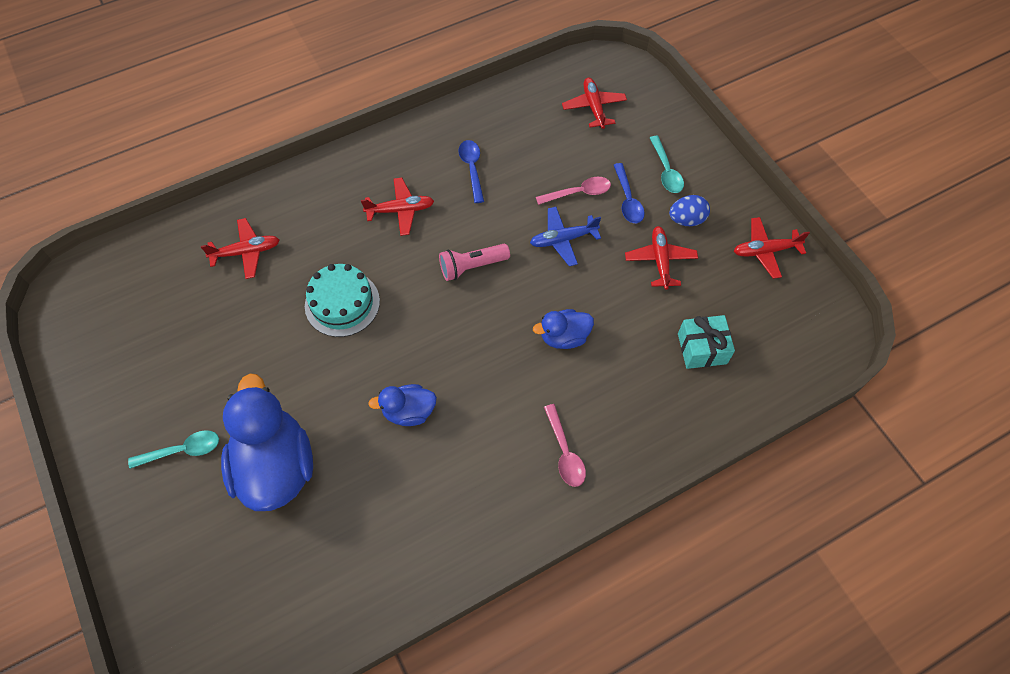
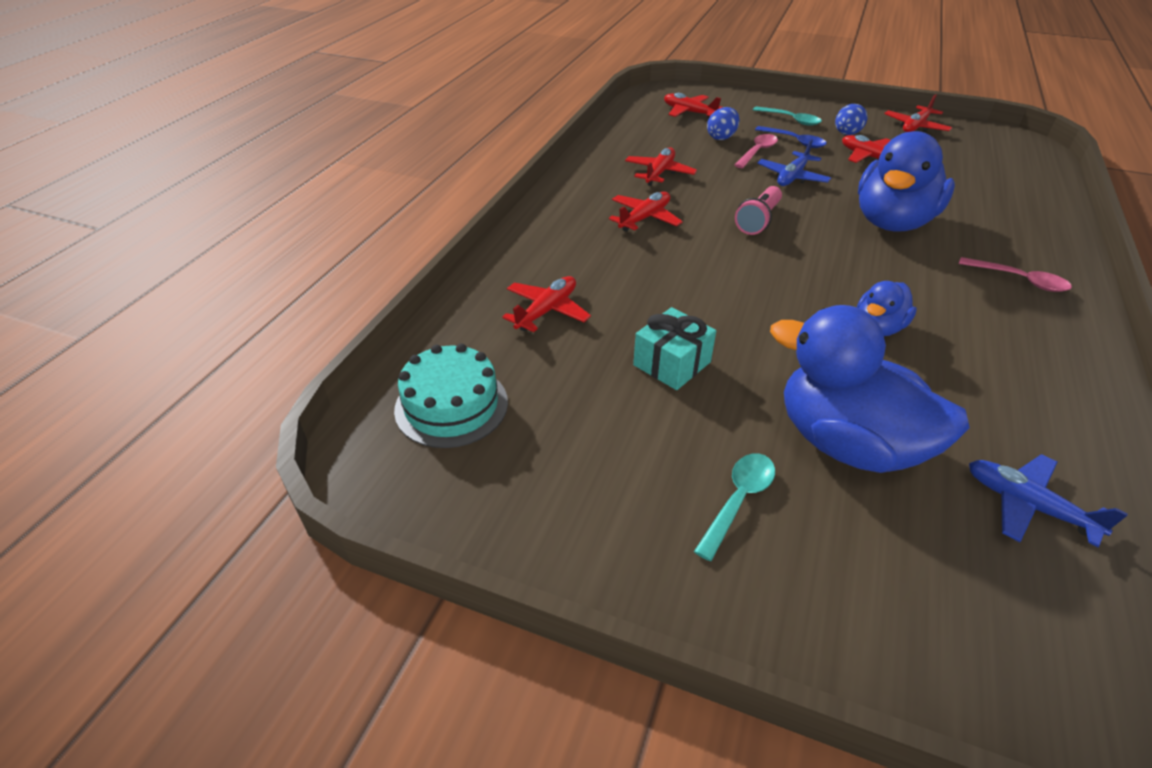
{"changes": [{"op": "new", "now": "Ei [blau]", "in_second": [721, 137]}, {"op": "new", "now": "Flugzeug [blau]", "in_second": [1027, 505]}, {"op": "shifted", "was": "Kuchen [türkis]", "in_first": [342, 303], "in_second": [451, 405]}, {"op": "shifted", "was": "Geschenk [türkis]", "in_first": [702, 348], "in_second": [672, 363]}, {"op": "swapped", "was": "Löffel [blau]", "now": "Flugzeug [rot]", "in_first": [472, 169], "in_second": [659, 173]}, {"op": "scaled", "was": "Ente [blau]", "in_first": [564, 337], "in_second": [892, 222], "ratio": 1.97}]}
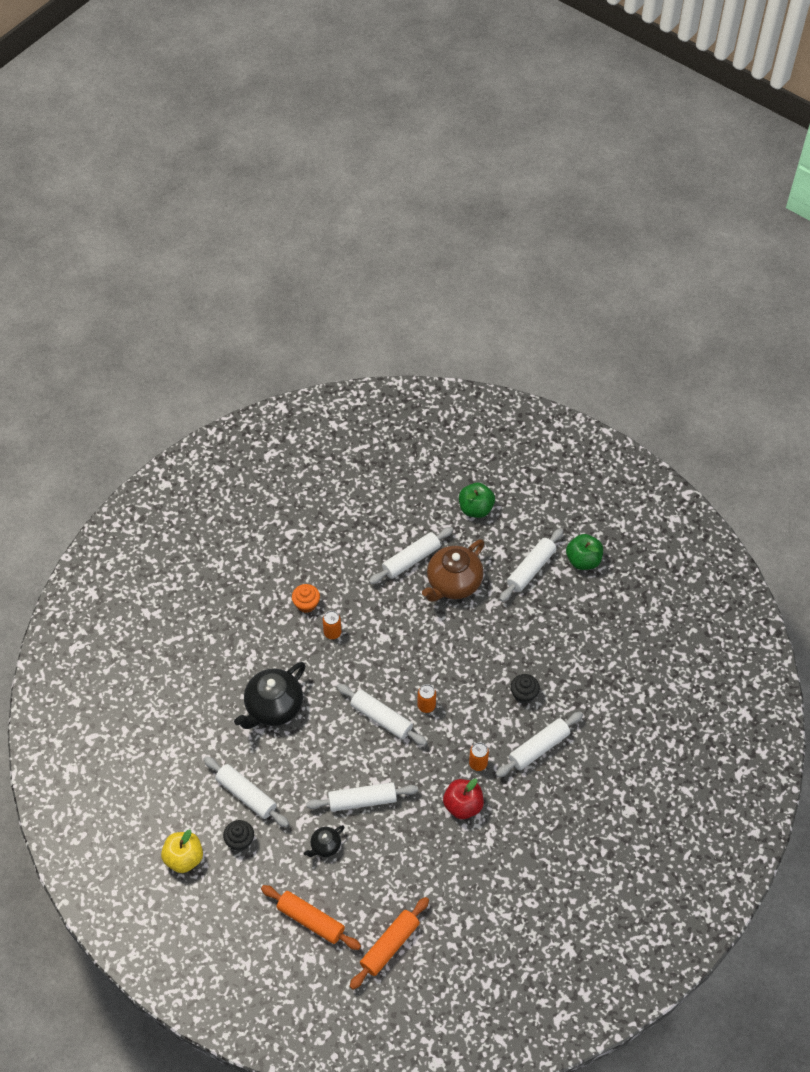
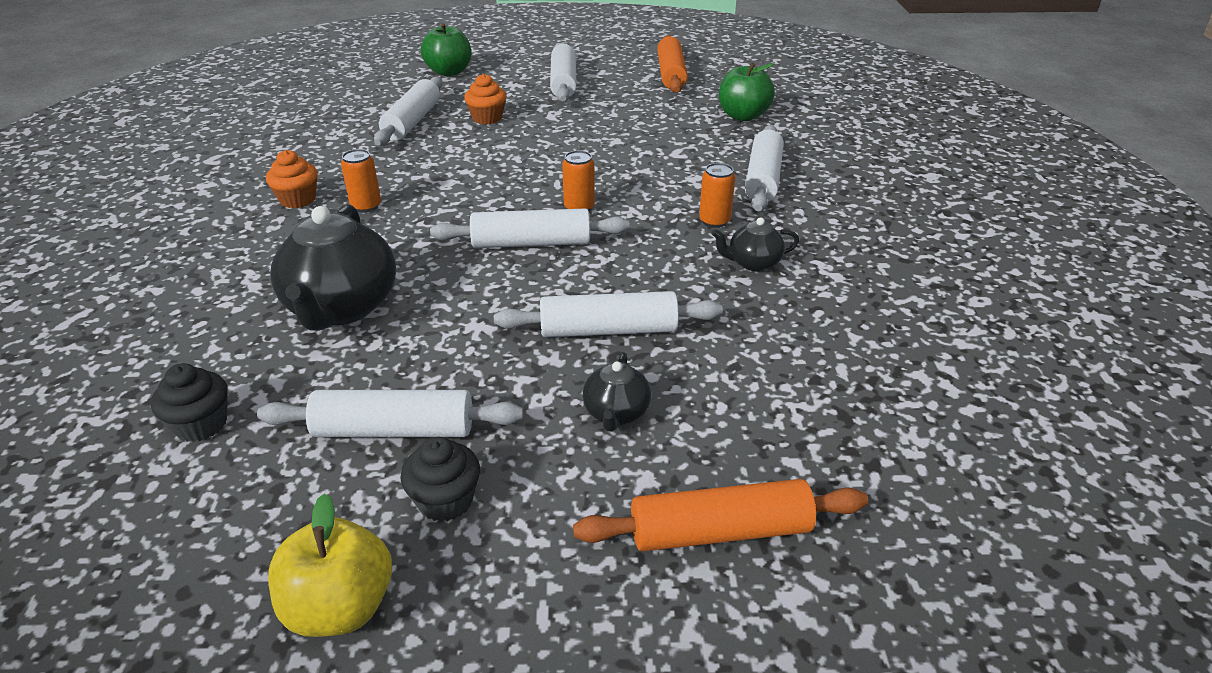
{"changes": [{"op": "shifted", "was": "Nudelholz [orange]", "in_first": [389, 945], "in_second": [671, 74]}, {"op": "shifted", "was": "Muffin [schwarz]", "in_first": [524, 694], "in_second": [201, 424]}, {"op": "shifted", "was": "Apfel [grün]", "in_first": [583, 560], "in_second": [743, 116]}, {"op": "swapped", "was": "Teekanne [braun]", "now": "Muffin [orange]", "in_first": [453, 583], "in_second": [487, 118]}, {"op": "swapped", "was": "Apfel [rot]", "now": "Teekanne [schwarz]", "in_first": [463, 805], "in_second": [753, 263]}, {"op": "rotated", "was": "Nudelholz [weiß]", "in_first": [362, 800], "in_second": [608, 330], "clockwise": 45}]}
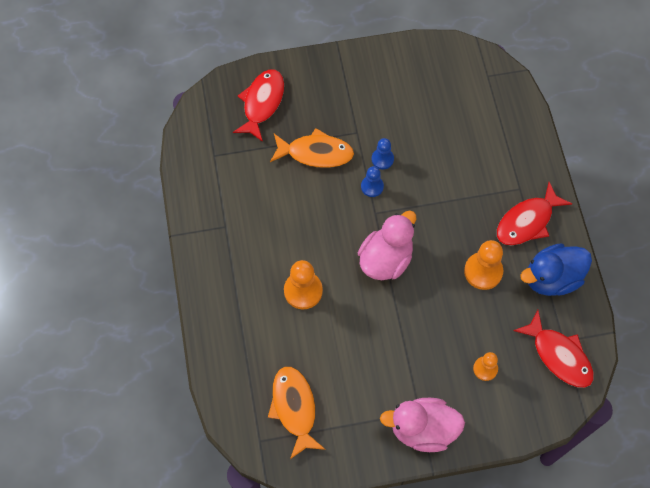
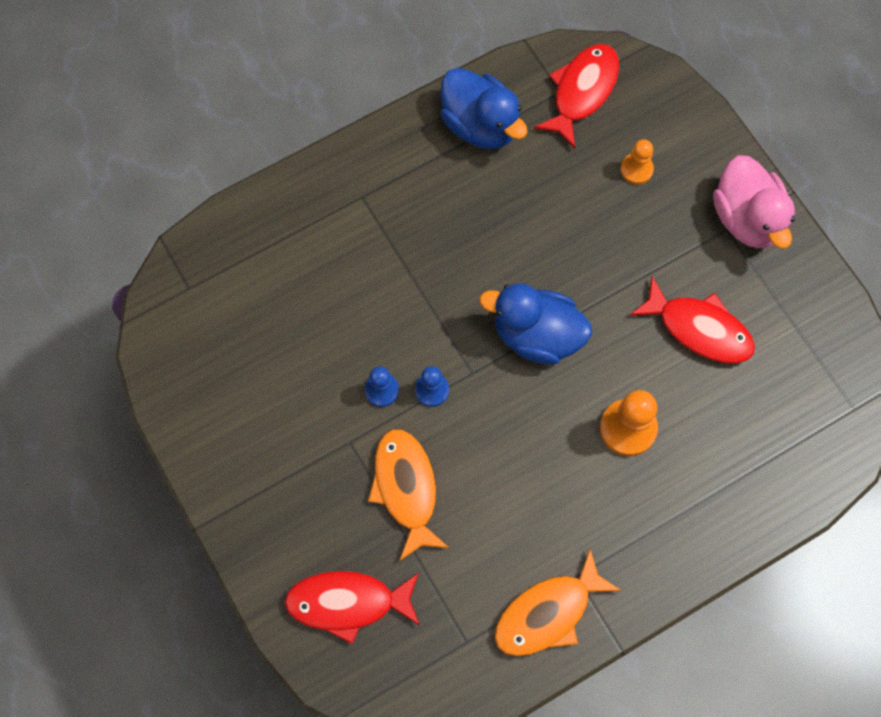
{"changes": [{"op": "gone", "was": "Bauer [orange]", "in_first": [483, 271]}, {"op": "shifted", "was": "Fisch [orange]", "in_first": [294, 408], "in_second": [548, 613]}, {"op": "shifted", "was": "Fisch [rot]", "in_first": [527, 221], "in_second": [699, 329]}, {"op": "repainted", "was": "Ente [rosa]", "now": "Ente [blau]", "in_first": [386, 259], "in_second": [536, 335]}]}
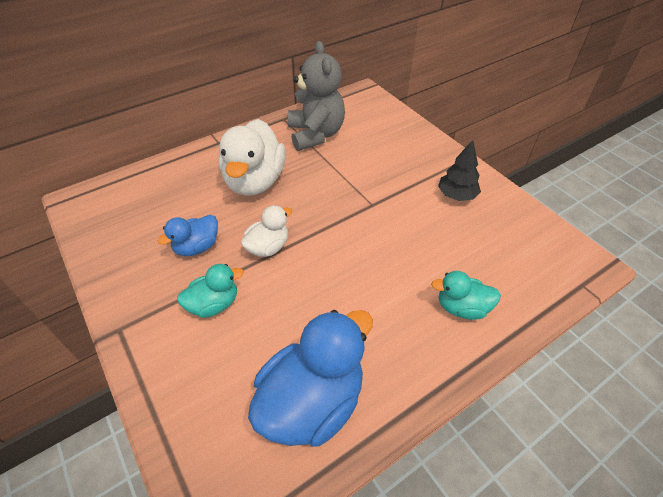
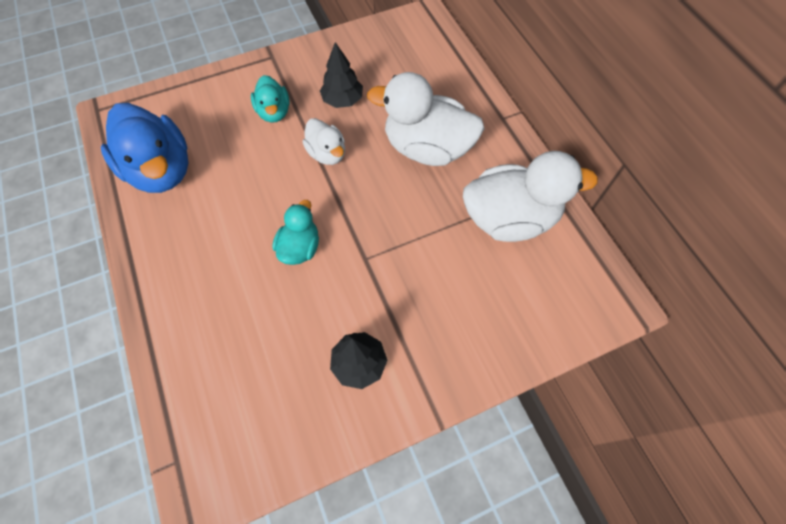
{"changes": [{"op": "shifted", "was": "Ente [türkis]", "in_first": [462, 308], "in_second": [300, 247]}, {"op": "swapped", "was": "Ente [blau]", "now": "Baum [schwarz]", "in_first": [197, 247], "in_second": [342, 100]}, {"op": "swapped", "was": "Teddybär [grau]", "now": "Ente [weiß]", "in_first": [316, 135], "in_second": [509, 218]}]}
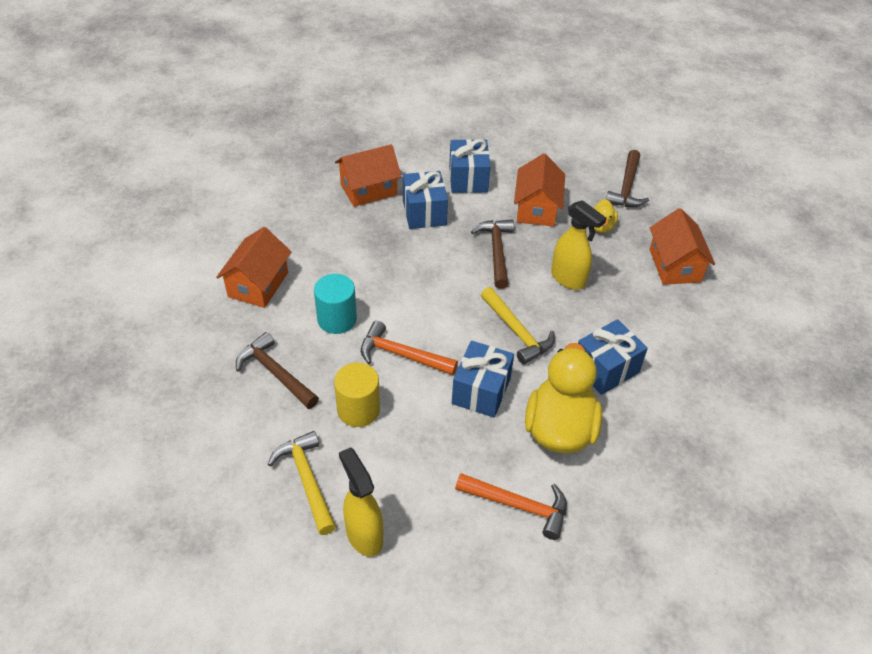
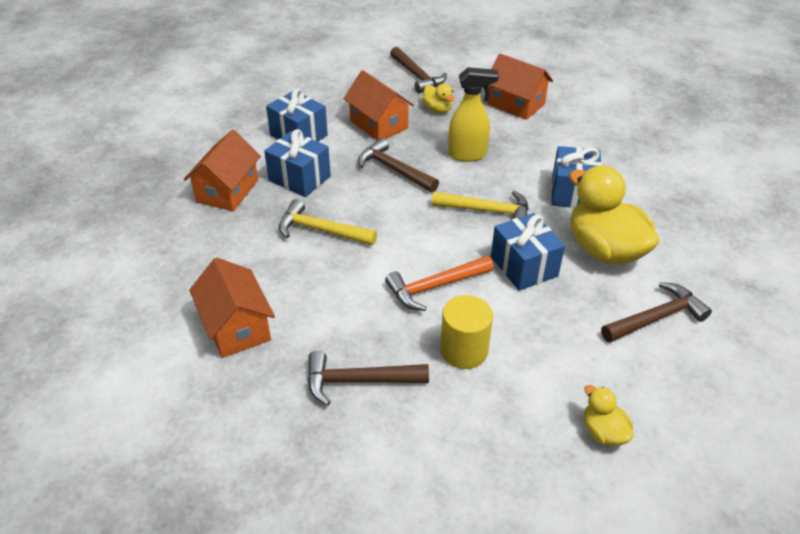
{"changes": [{"op": "gone", "was": "Vollzylinder [türkis]", "in_first": [337, 319]}, {"op": "shifted", "was": "Hammer [gelb]", "in_first": [307, 480], "in_second": [321, 230]}, {"op": "swapped", "was": "Sprühflasche [gelb]", "now": "Ente [gelb]", "in_first": [364, 535], "in_second": [603, 432]}, {"op": "repainted", "was": "Hammer [orange]", "now": "Hammer [braun]", "in_first": [518, 506], "in_second": [656, 318]}]}
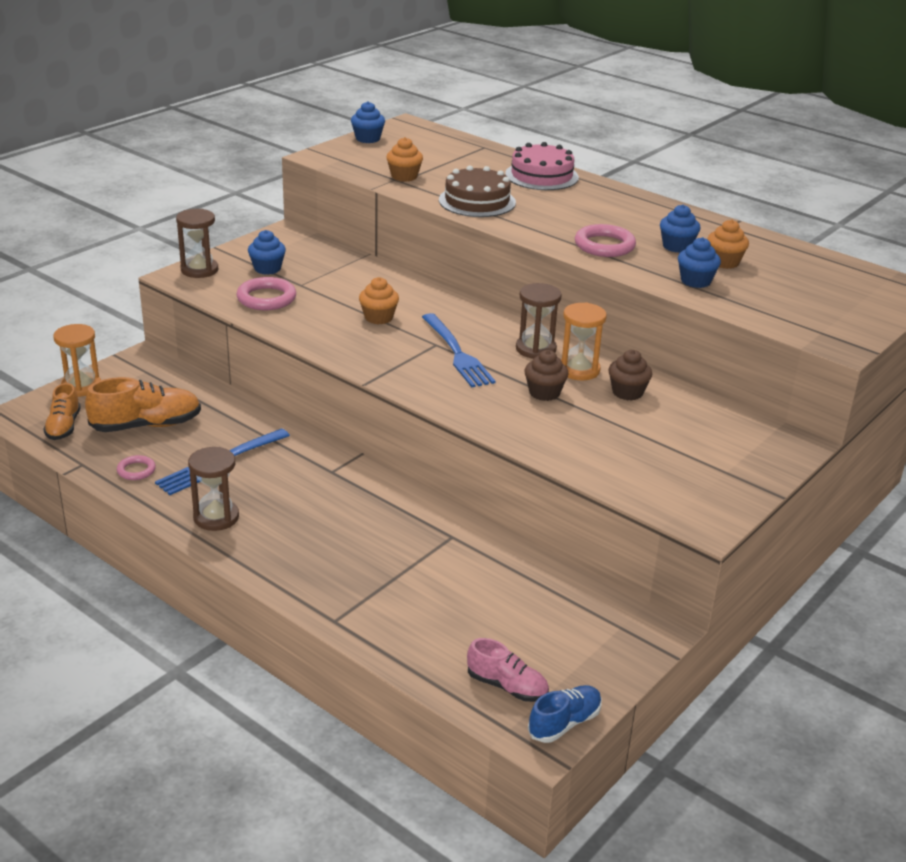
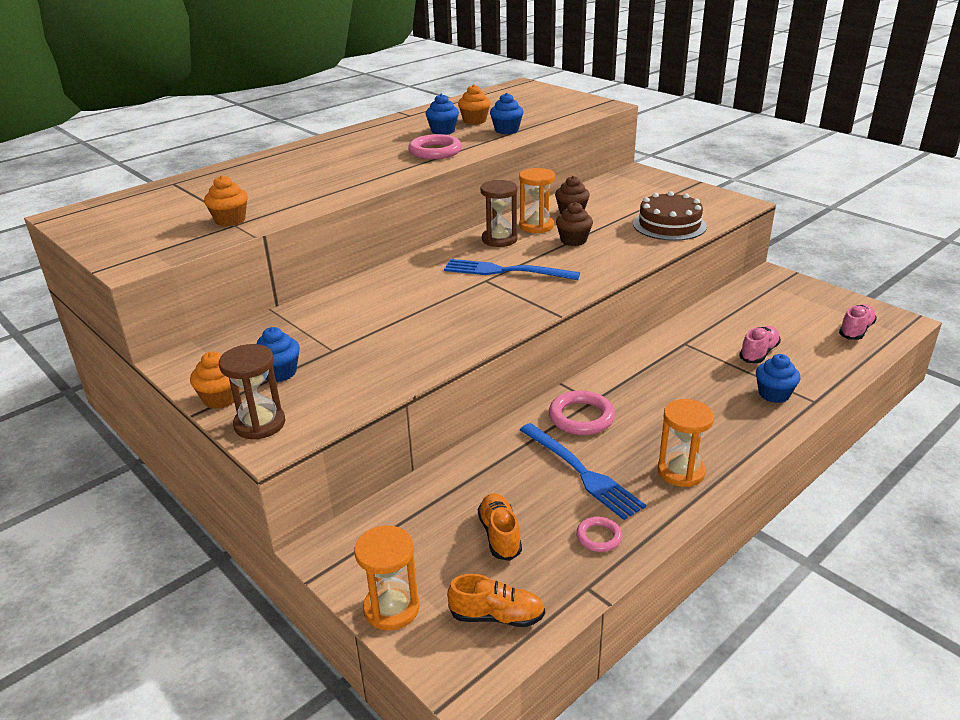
{"changes": [{"op": "gone", "was": "Kuchen [rosa]", "in_first": [541, 176]}, {"op": "gone", "was": "Schuh [blau]", "in_first": [564, 723]}, {"op": "new", "now": "Schuh [rosa]", "in_second": [759, 353]}, {"op": "shifted", "was": "Ring [rosa]", "in_first": [266, 298], "in_second": [581, 417]}, {"op": "shifted", "was": "Muffin [blau]", "in_first": [368, 139], "in_second": [774, 394]}, {"op": "shifted", "was": "Muffin [orange]", "in_first": [378, 317], "in_second": [221, 398]}, {"op": "shifted", "was": "Kuchen [braun]", "in_first": [477, 201], "in_second": [669, 225]}, {"op": "repainted", "was": "Sanduhr [braun]", "now": "Sanduhr [orange]", "in_first": [216, 517], "in_second": [681, 471]}, {"op": "rotated", "was": "Gabel [blau]", "in_first": [457, 353], "in_second": [504, 271], "clockwise": -150}, {"op": "scaled", "was": "Schuh [orange]", "in_first": [146, 425], "in_second": [500, 535], "ratio": 0.63}]}
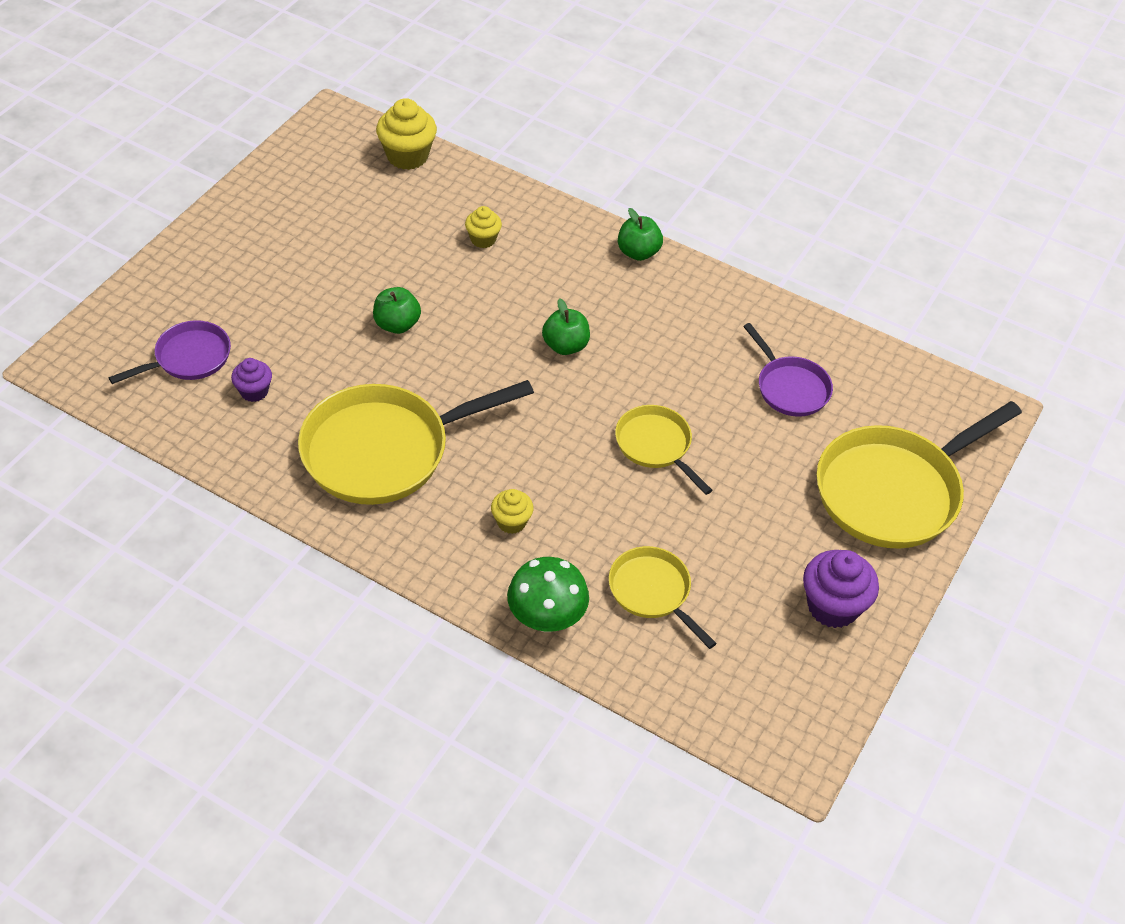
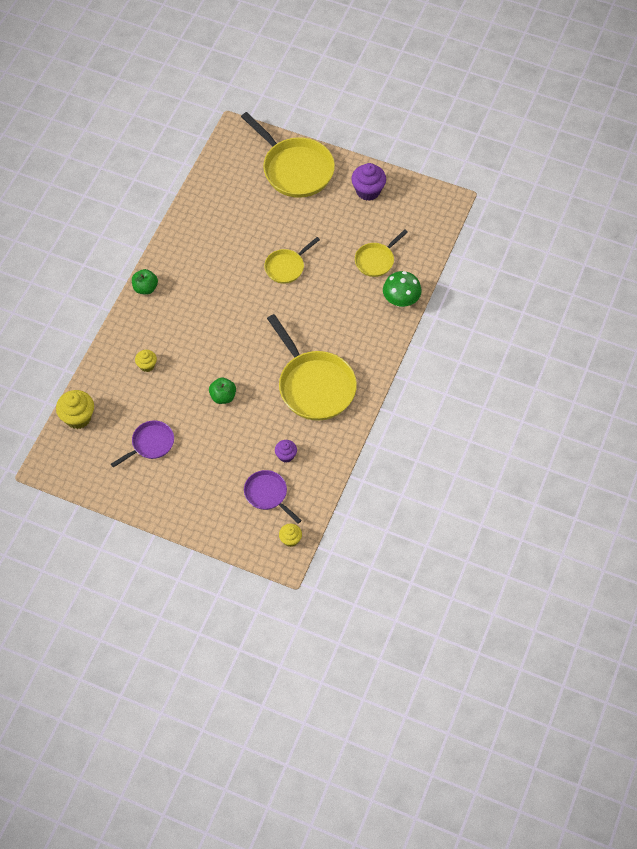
{"changes": [{"op": "gone", "was": "Apfel [grün]", "in_first": [565, 346]}, {"op": "shifted", "was": "Muffin [gelb]", "in_first": [511, 522], "in_second": [290, 539]}, {"op": "shifted", "was": "Pfanne [lila]", "in_first": [790, 387], "in_second": [150, 444]}]}
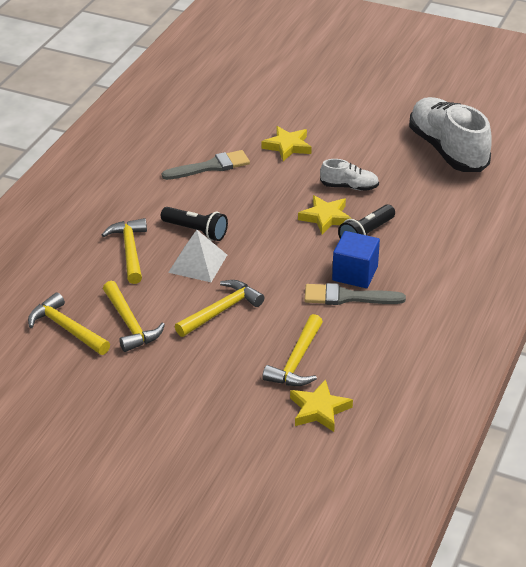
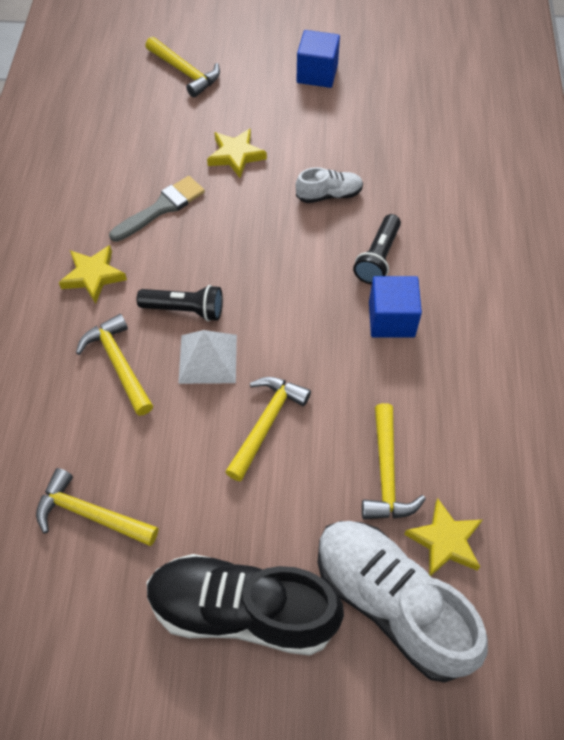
{"changes": [{"op": "gone", "was": "Pinsel [grau]", "in_first": [347, 297]}, {"op": "new", "now": "Schuh [schwarz]", "in_second": [242, 611]}, {"op": "new", "now": "Kubus [blau]", "in_second": [317, 74]}, {"op": "shifted", "was": "Hammer [gelb]", "in_first": [130, 324], "in_second": [185, 72]}, {"op": "shifted", "was": "Stern [gelb]", "in_first": [325, 217], "in_second": [93, 276]}, {"op": "shifted", "was": "Schuh [weiß]", "in_first": [447, 150], "in_second": [391, 603]}]}
